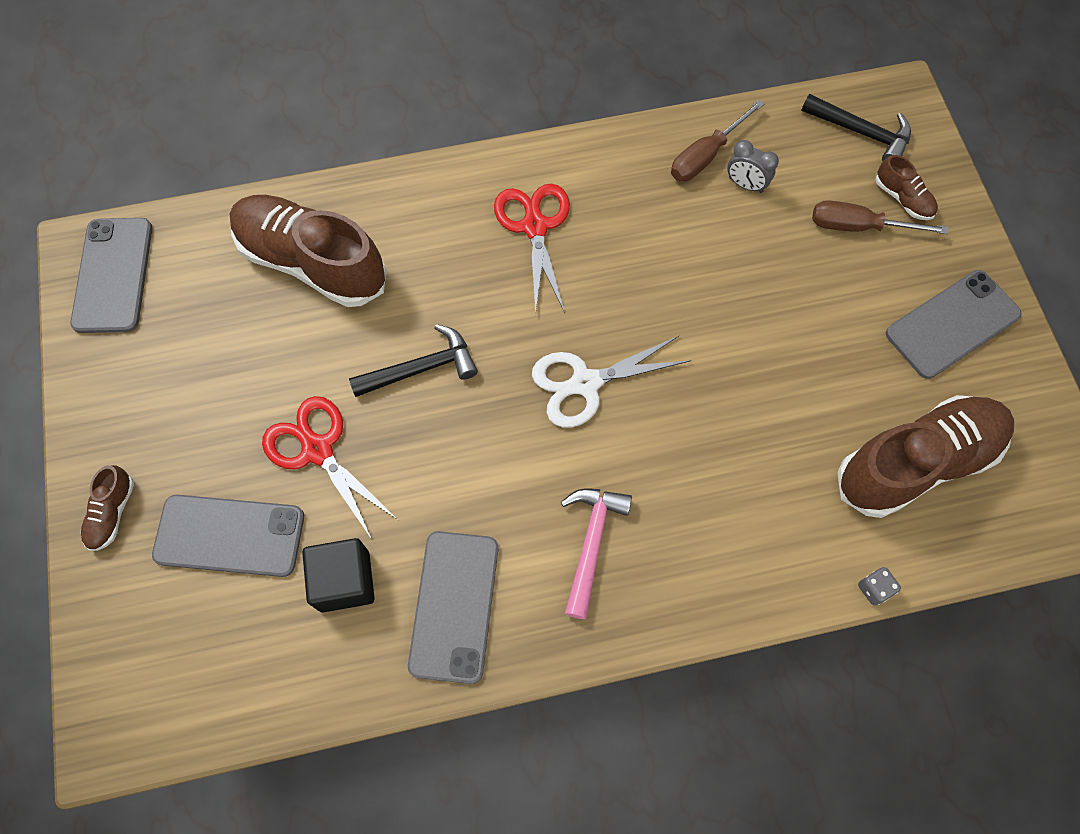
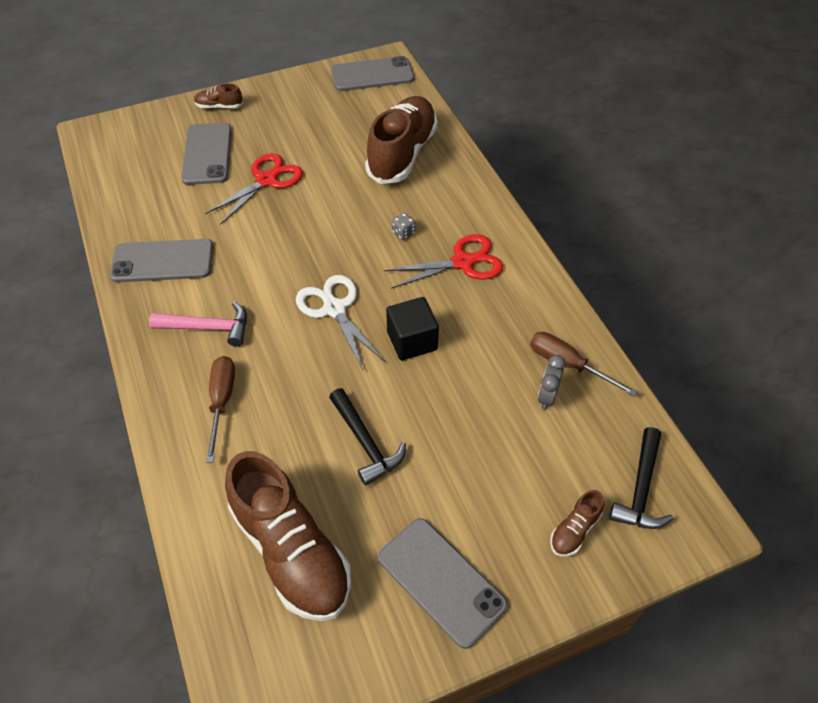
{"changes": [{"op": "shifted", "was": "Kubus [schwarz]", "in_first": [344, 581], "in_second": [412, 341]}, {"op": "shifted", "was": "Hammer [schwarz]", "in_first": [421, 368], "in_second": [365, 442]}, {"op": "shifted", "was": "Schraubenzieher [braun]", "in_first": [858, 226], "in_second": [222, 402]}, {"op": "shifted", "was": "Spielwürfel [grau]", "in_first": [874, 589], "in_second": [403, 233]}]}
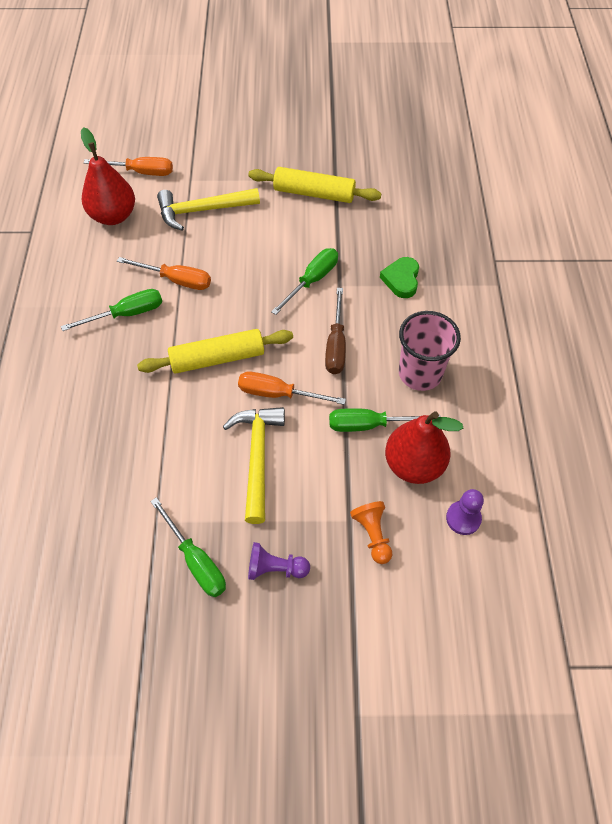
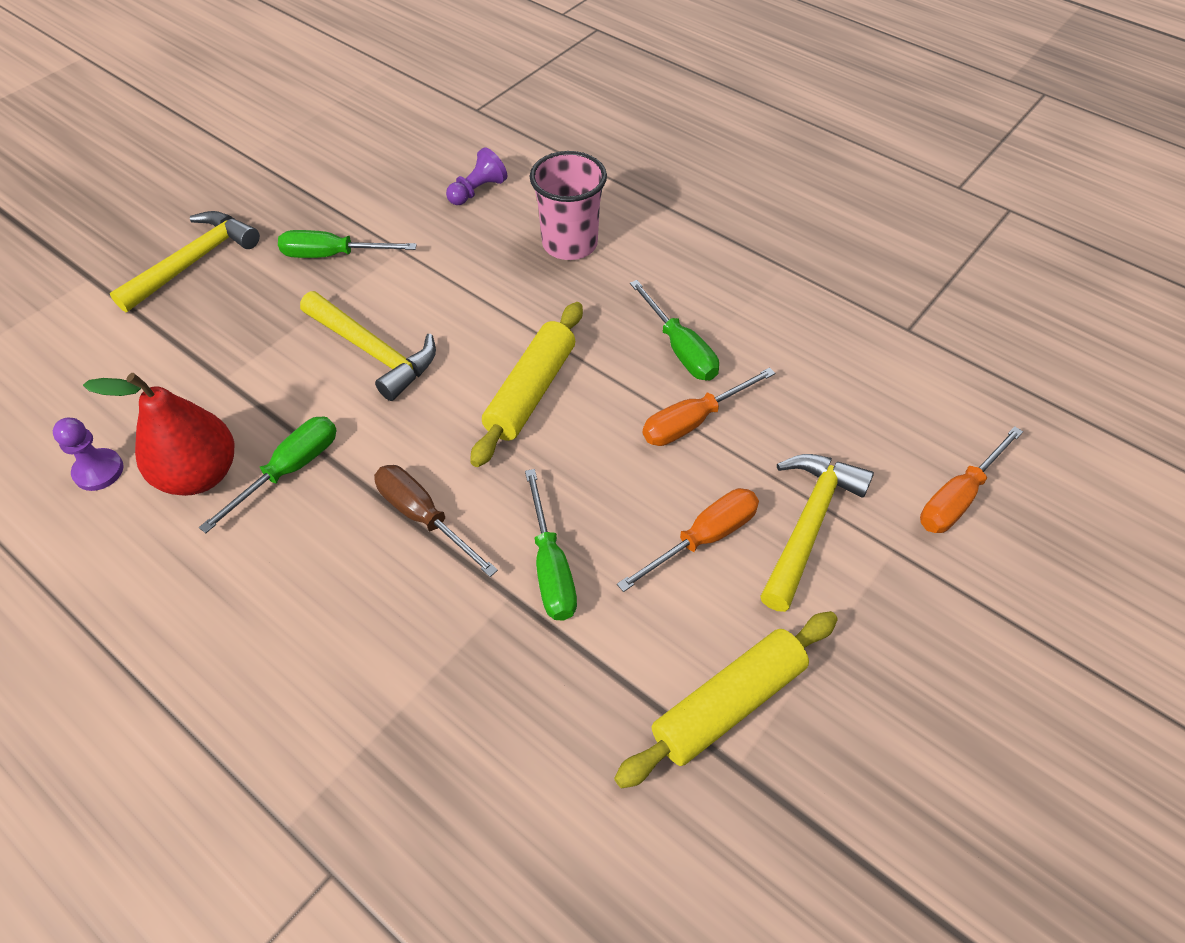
{"changes": [{"op": "gone", "was": "Birne [rot]", "in_first": [113, 216]}, {"op": "gone", "was": "Bauer [orange]", "in_first": [372, 535]}, {"op": "gone", "was": "Herz [grün]", "in_first": [401, 279]}, {"op": "new", "now": "Hammer [gelb]", "in_second": [193, 262]}, {"op": "shifted", "was": "Schraubenzieher [orange]", "in_first": [278, 394], "in_second": [703, 538]}, {"op": "shifted", "was": "Bauer [lila]", "in_first": [275, 568], "in_second": [477, 191]}, {"op": "shifted", "was": "Becher [rosa]", "in_first": [420, 373], "in_second": [570, 244]}, {"op": "rotated", "was": "Schraubenzieher [grün]", "in_first": [126, 314], "in_second": [680, 349], "clockwise": -45}]}
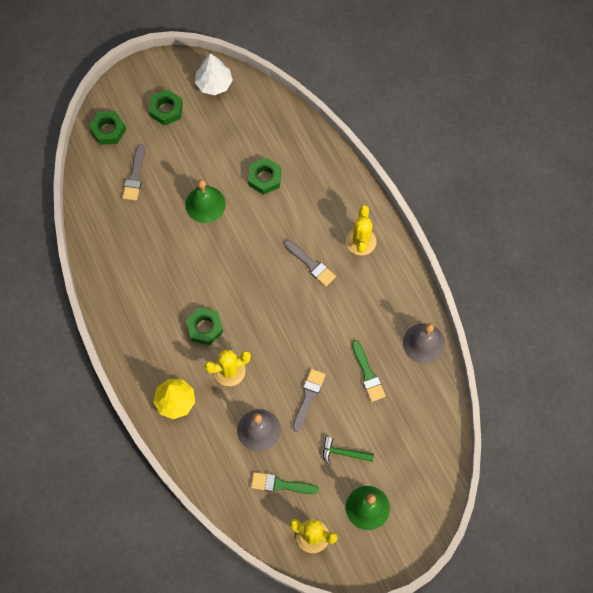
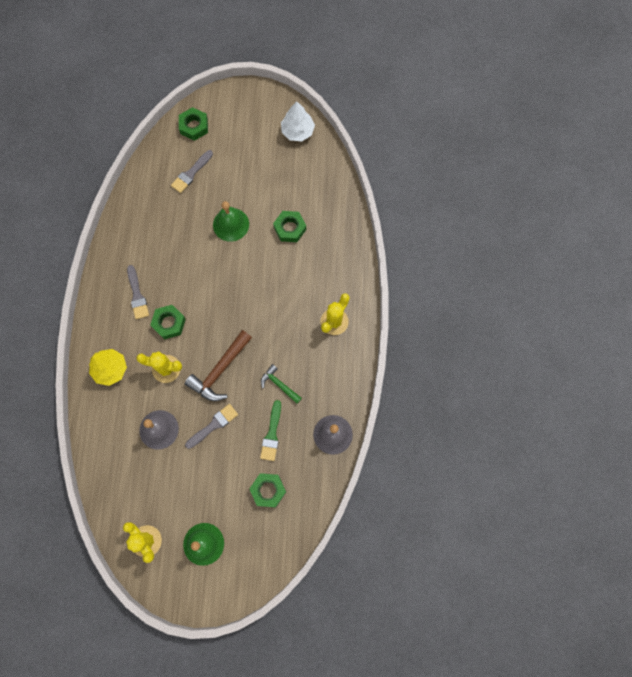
{"changes": [{"op": "gone", "was": "Pinsel [grün]", "in_first": [280, 484]}, {"op": "new", "now": "Hammer [braun]", "in_second": [219, 371]}, {"op": "shifted", "was": "Sechskantmutter [grün]", "in_first": [166, 110], "in_second": [268, 490]}, {"op": "shifted", "was": "Pinsel [grau]", "in_first": [311, 264], "in_second": [137, 295]}, {"op": "shifted", "was": "Hammer [grün]", "in_first": [343, 453], "in_second": [279, 384]}]}
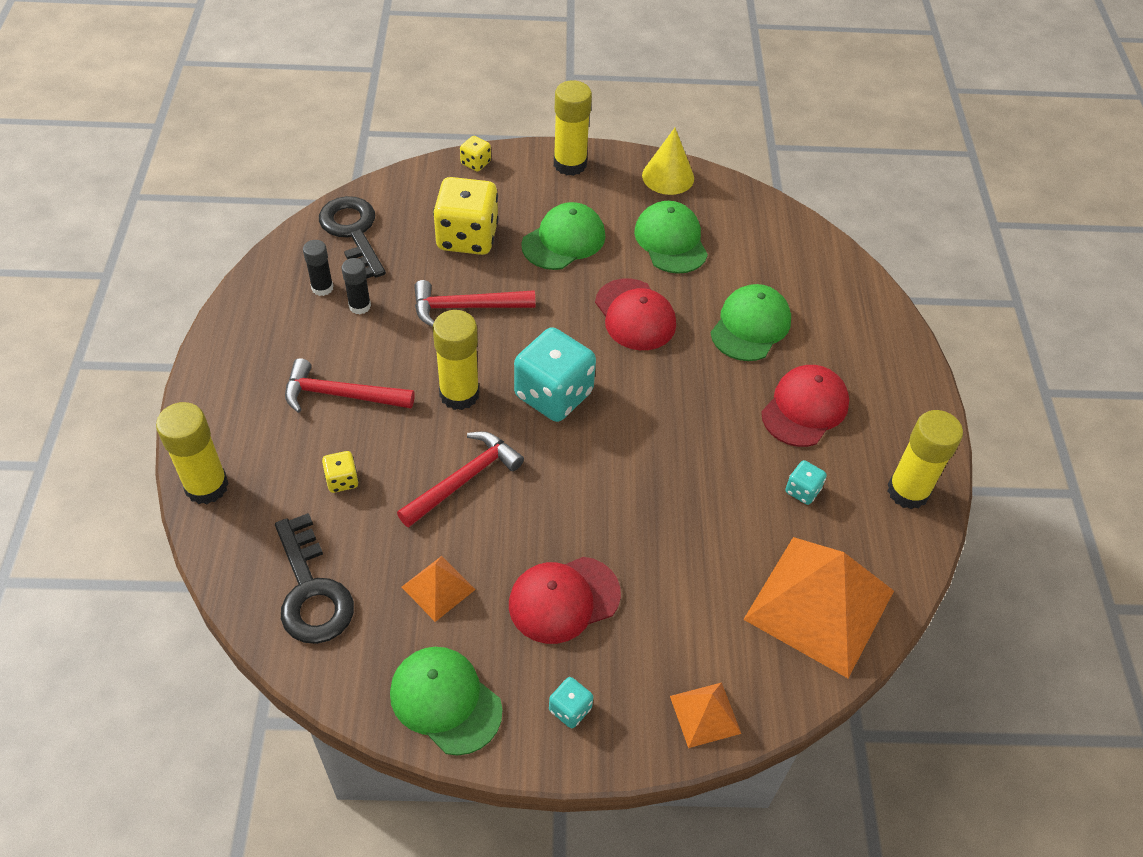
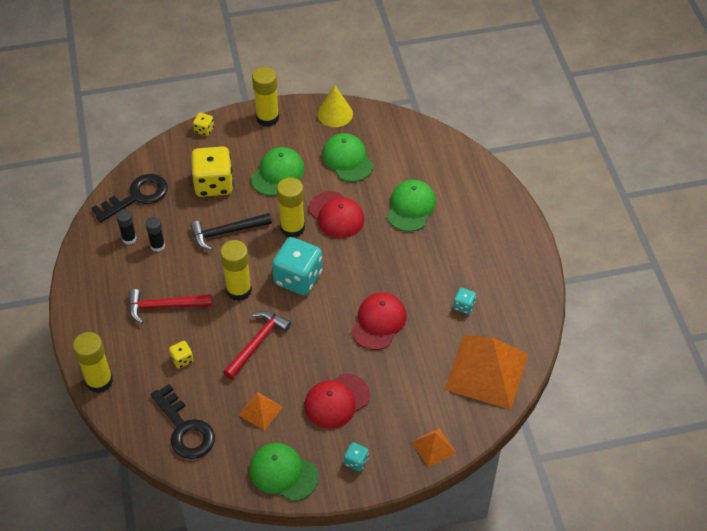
{"changes": [{"op": "shifted", "was": "Kappe [rot]", "in_first": [805, 408], "in_second": [378, 322]}, {"op": "shifted", "was": "Klebestift [gelb]", "in_first": [908, 491], "in_second": [292, 228]}, {"op": "repainted", "was": "Hammer [rot]", "now": "Hammer [schwarz]", "in_first": [465, 307], "in_second": [226, 232]}, {"op": "rotated", "was": "Schlüssel [schwarz]", "in_first": [353, 233], "in_second": [137, 196], "clockwise": 90}]}
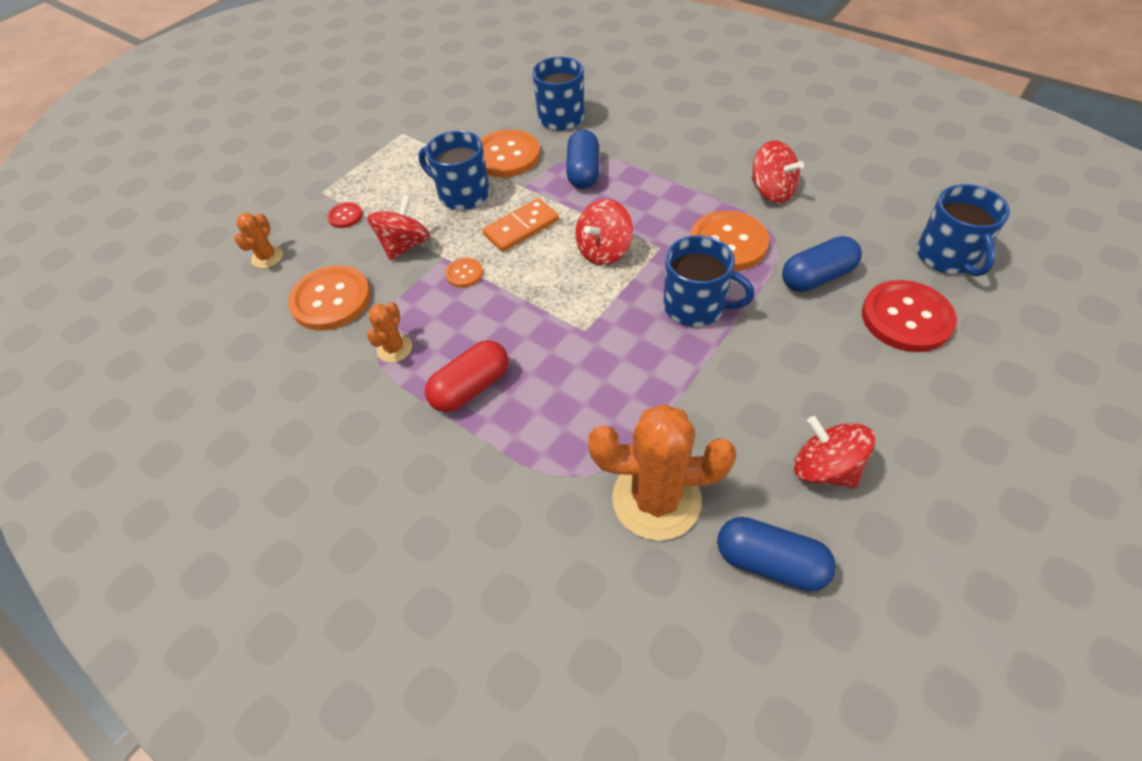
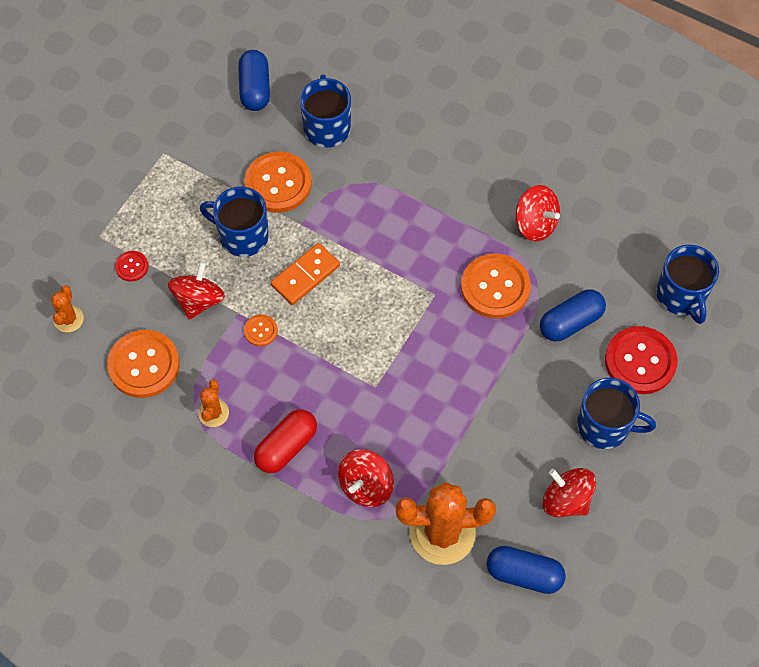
{"changes": [{"op": "shifted", "was": "Kapsel [blau]", "in_first": [583, 172], "in_second": [255, 89]}, {"op": "shifted", "was": "Kreisel [rot]", "in_first": [604, 251], "in_second": [366, 486]}, {"op": "shifted", "was": "Tasse [blau]", "in_first": [696, 306], "in_second": [605, 426]}]}
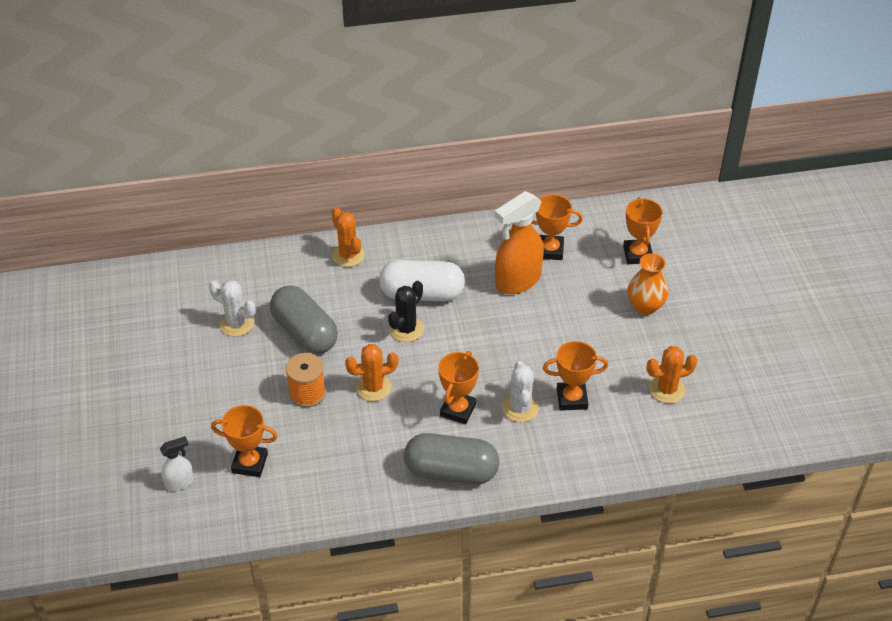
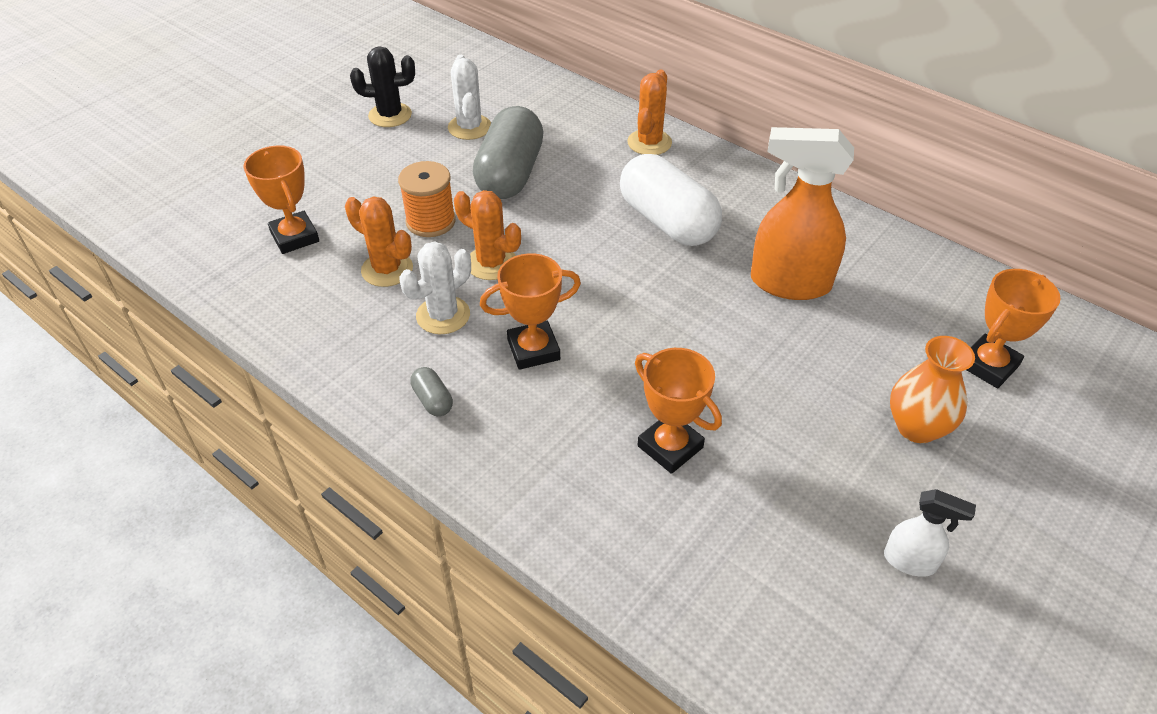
{"changes": [{"op": "gone", "was": "Pokal [orange]", "in_first": [550, 250]}, {"op": "shifted", "was": "Sprühflasche [weiß]", "in_first": [180, 482], "in_second": [910, 561]}, {"op": "shifted", "was": "Kaktus [schwarz]", "in_first": [406, 329], "in_second": [390, 115]}, {"op": "shifted", "was": "Kaktus [weiß]", "in_first": [520, 408], "in_second": [443, 315]}, {"op": "shifted", "was": "Kaktus [orange]", "in_first": [667, 389], "in_second": [387, 269]}, {"op": "scaled", "was": "Kapsel [grau]", "in_first": [451, 471], "in_second": [433, 400], "ratio": 0.41}]}
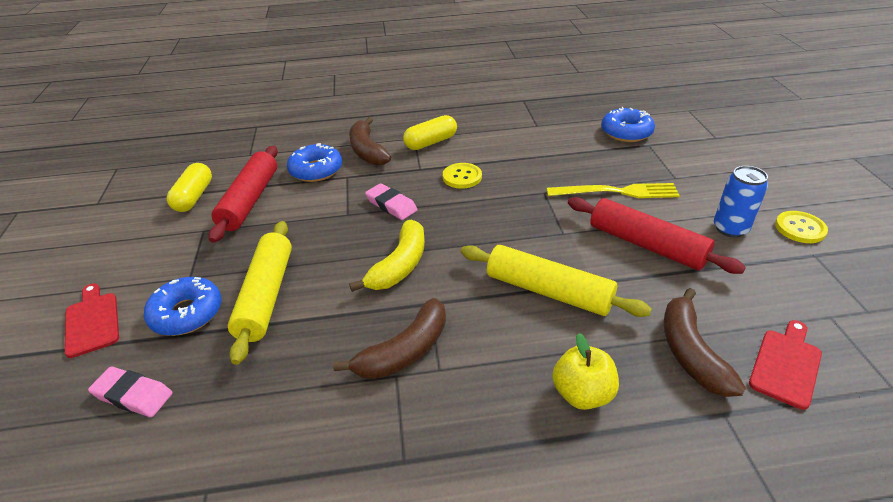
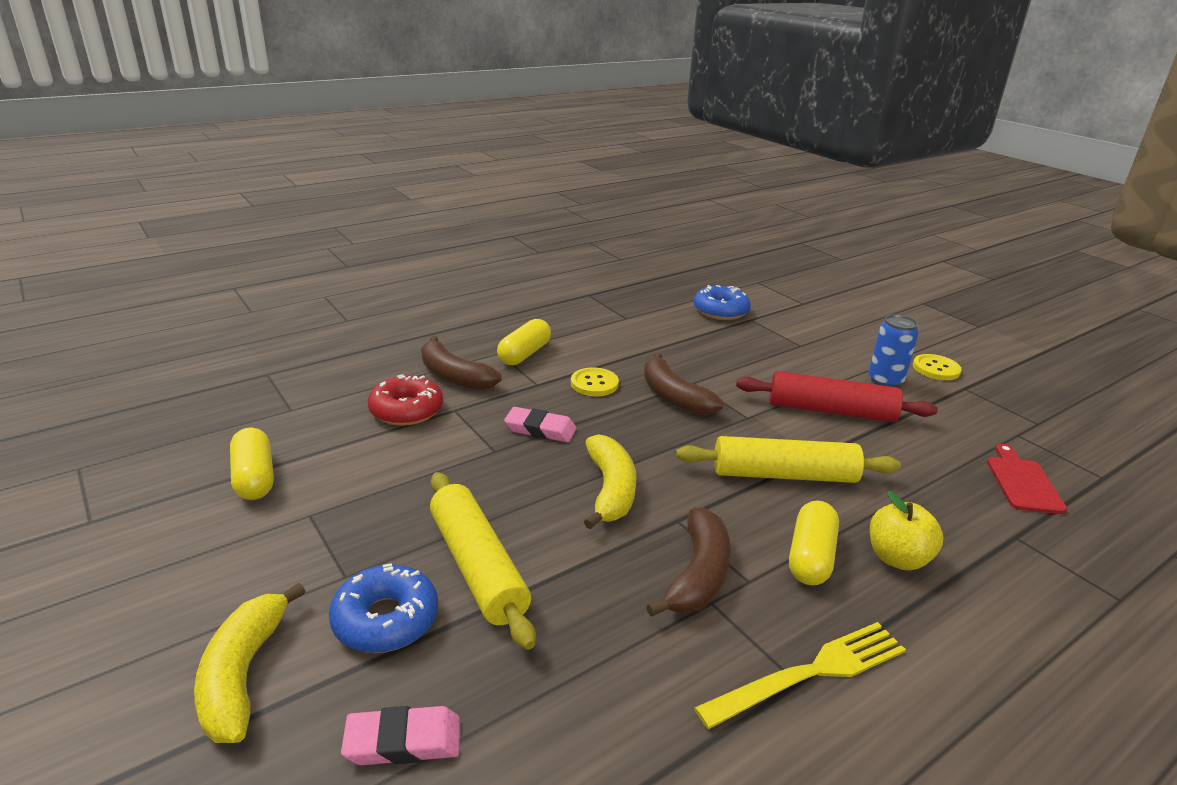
{"changes": [{"op": "gone", "was": "Nudelholz [rot]", "in_first": [250, 200]}, {"op": "new", "now": "Kapsel [gelb]", "in_second": [810, 557]}, {"op": "shifted", "was": "Gabel [gelb]", "in_first": [617, 192], "in_second": [810, 673]}, {"op": "shifted", "was": "Banane [braun]", "in_first": [690, 352], "in_second": [674, 397]}, {"op": "swapped", "was": "Schneidebrett [rot]", "now": "Banane [gelb]", "in_first": [92, 321], "in_second": [243, 675]}, {"op": "repainted", "was": "Donut [blau]", "now": "Donut [rot]", "in_first": [316, 170], "in_second": [406, 410]}]}
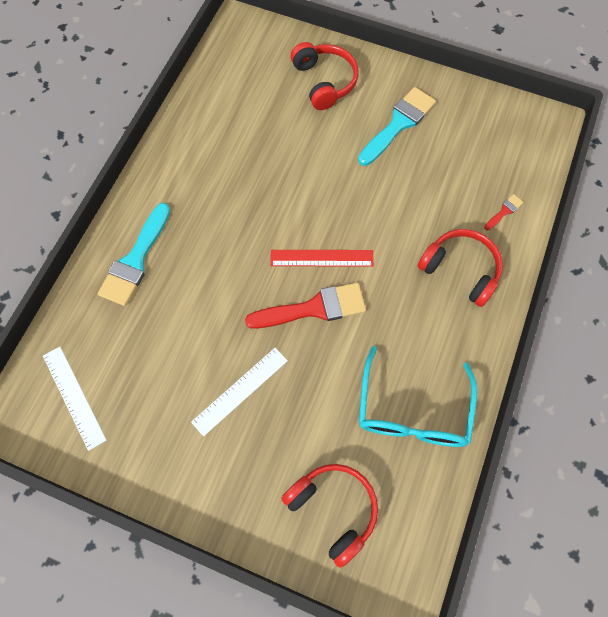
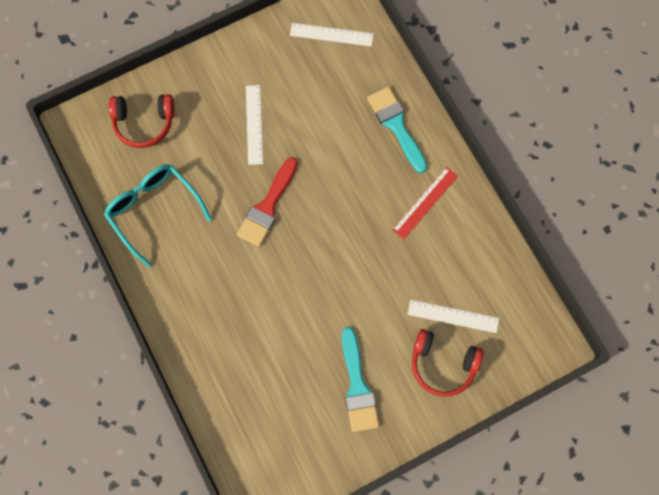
{"changes": [{"op": "gone", "was": "Kopfhörer [rot]", "in_first": [460, 270]}, {"op": "gone", "was": "Pinsel [rot]", "in_first": [504, 211]}, {"op": "new", "now": "Lineal [weiß]", "in_second": [453, 316]}, {"op": "shifted", "was": "Lineal [rot]", "in_first": [321, 258], "in_second": [425, 202]}]}
